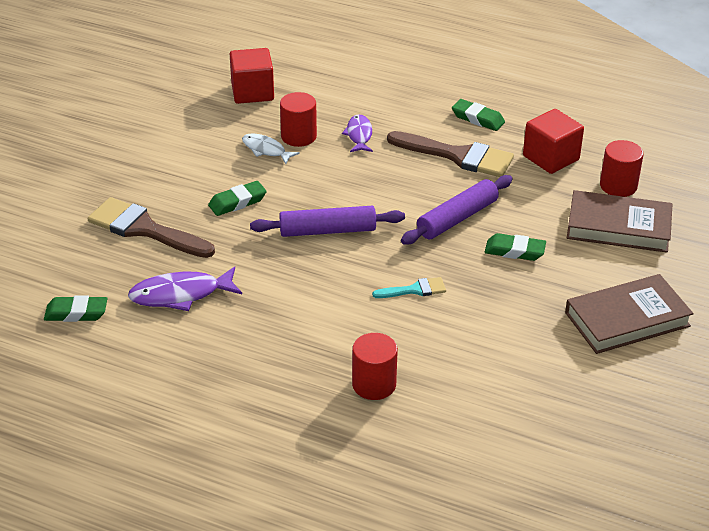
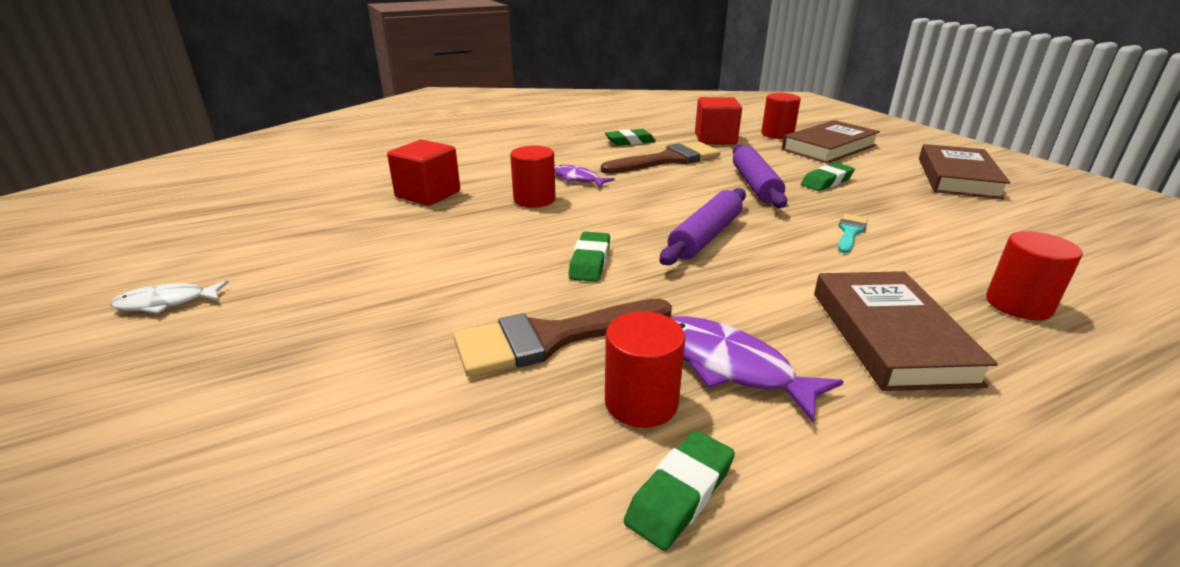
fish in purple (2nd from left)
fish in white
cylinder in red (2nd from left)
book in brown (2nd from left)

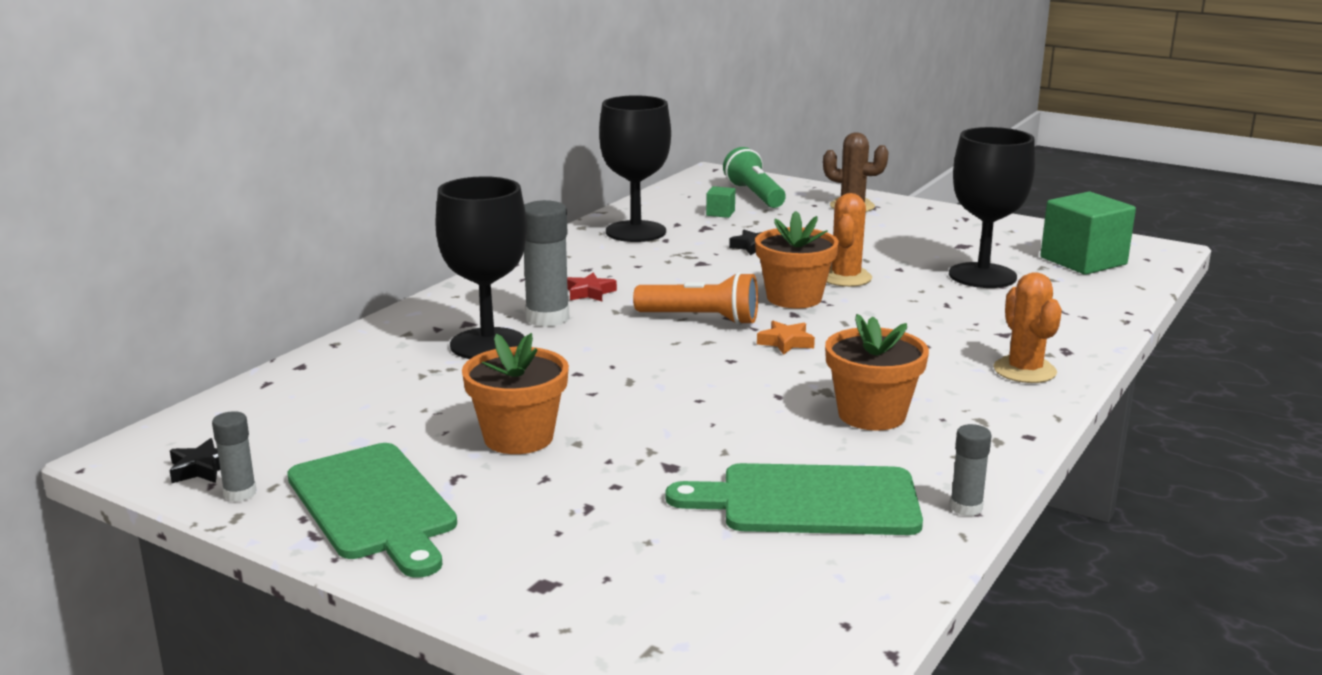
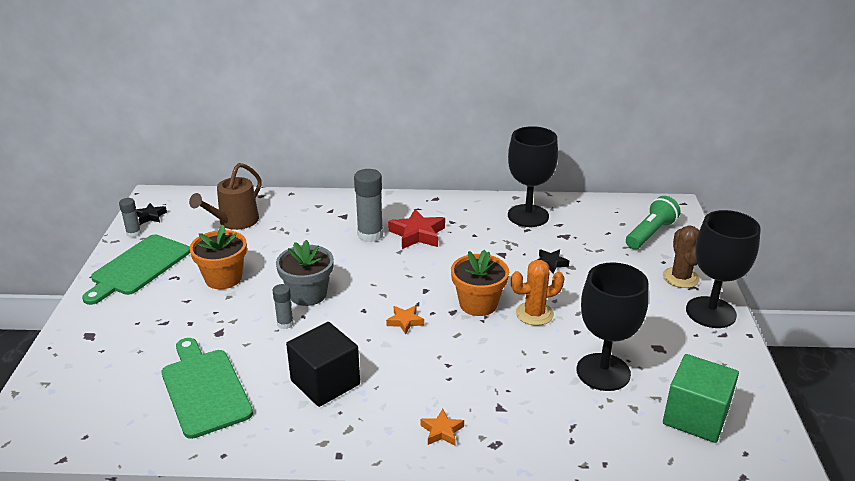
goblet in black (3rd from left)
star in red
flashlight in orange
cube in green (1st from left in the first image)
cube in black
glue stick in grey (2nd from left)
star in orange (2nd from left)
watering can in brown
flower pot in grey

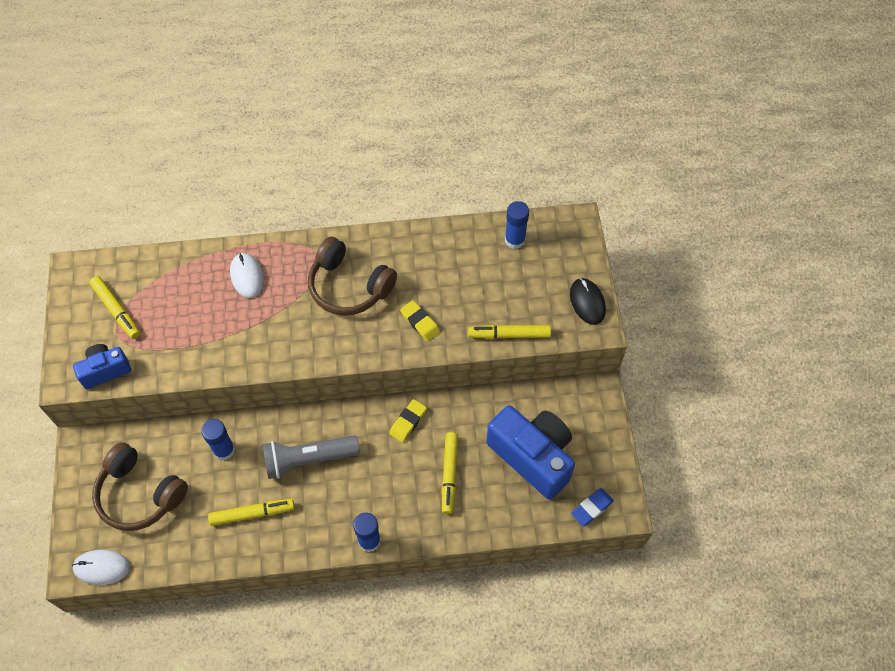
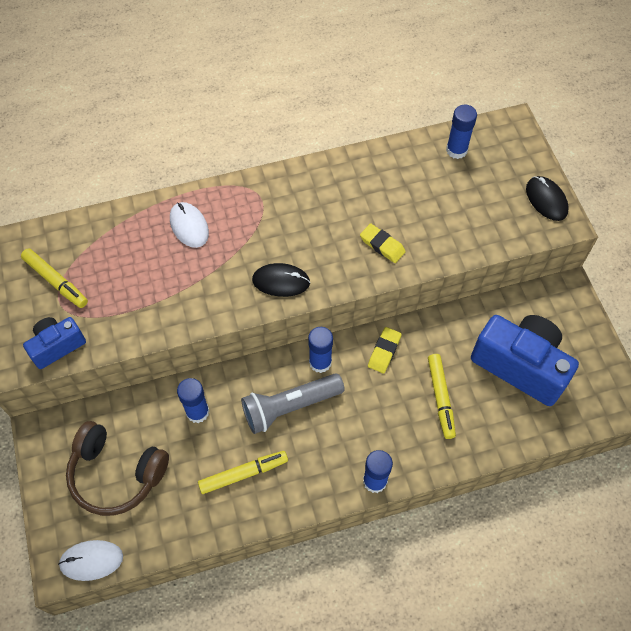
headphones in brown (2nd from left in the first image)
marker in yellow (4th from left in the first image)
eraser in blue
mouse in black (1st from left)
glue stick in blue (2nd from left)

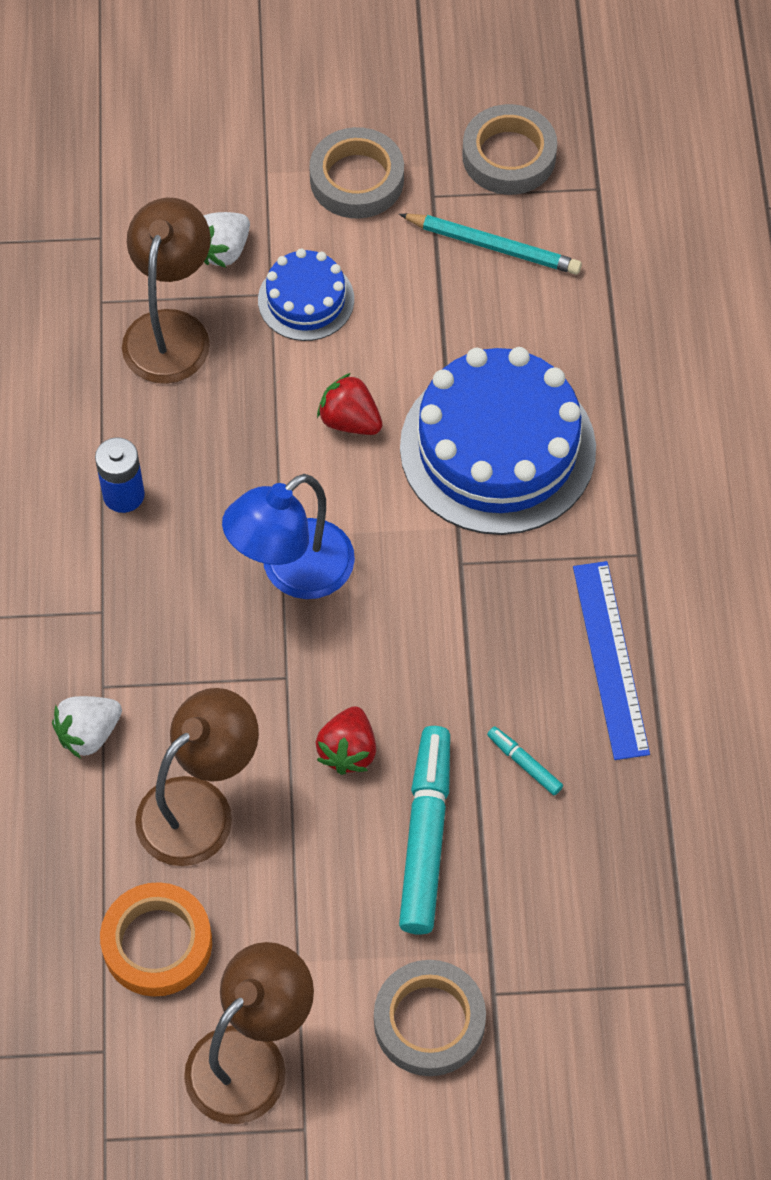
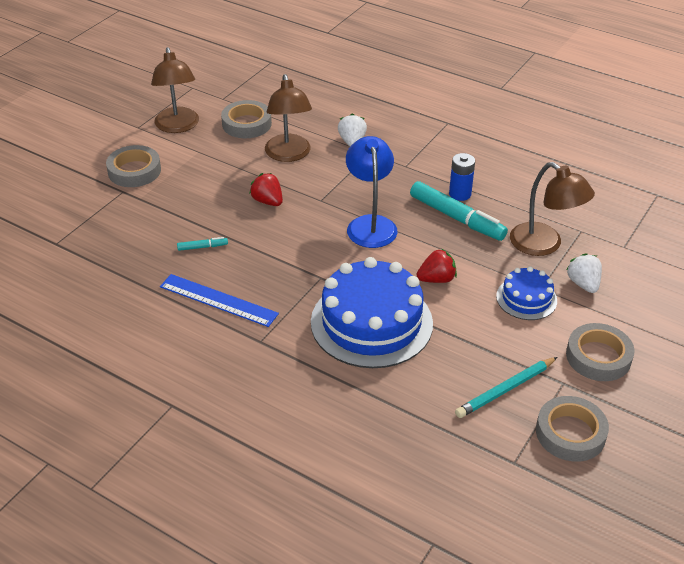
tape in grey (2nd from left)
marker in turquoise (2nd from left)

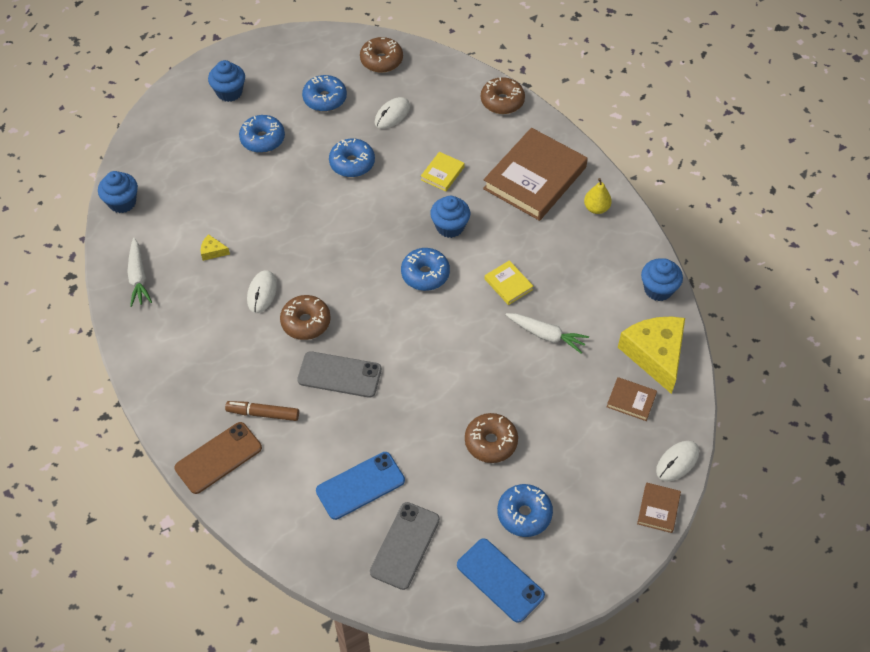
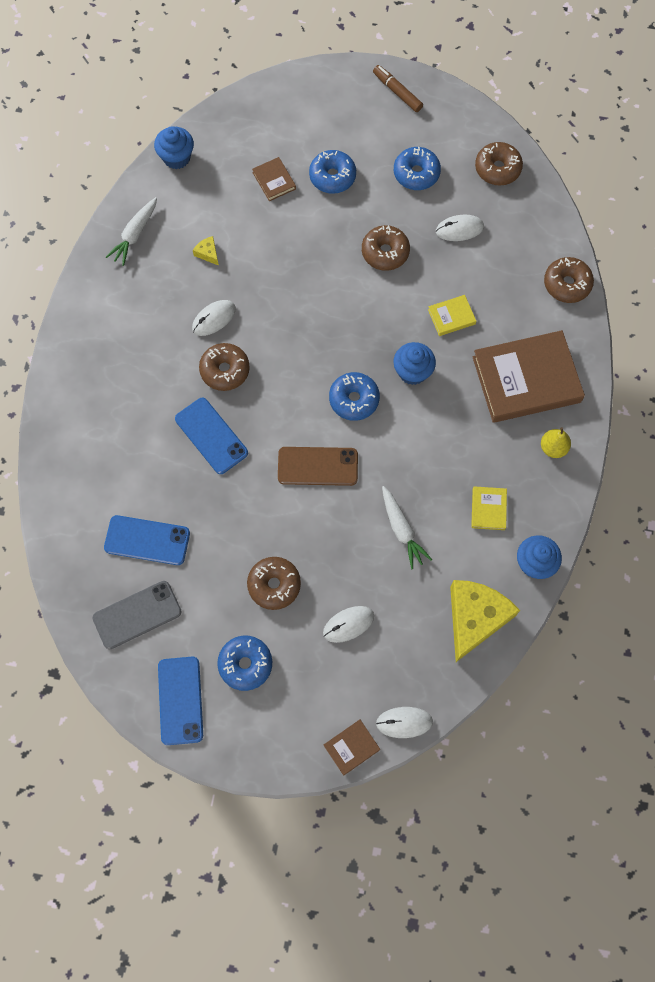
phone in brown
cupcake in blue (2nd from left in the first image)
marker in brown
phone in blue (3rd from left)
donut in brown (3rd from left)
book in yellow (2nd from left)
book in brown (1st from left)
mouse in white (2nd from left)

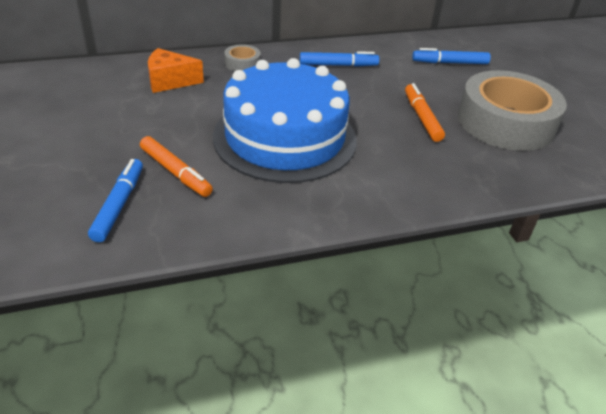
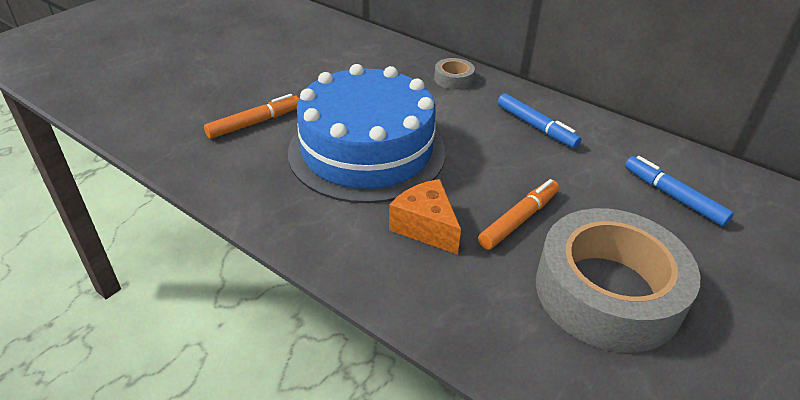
marker in blue (1st from left in the first image)
marker in orange (1st from left)
cheese in orange

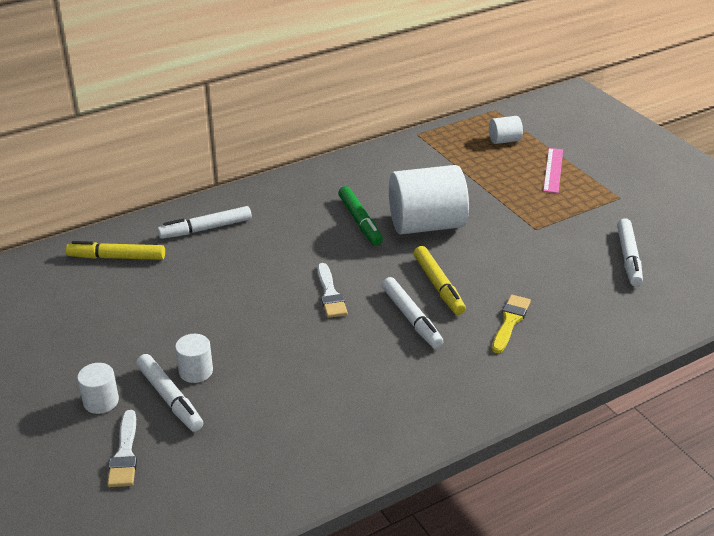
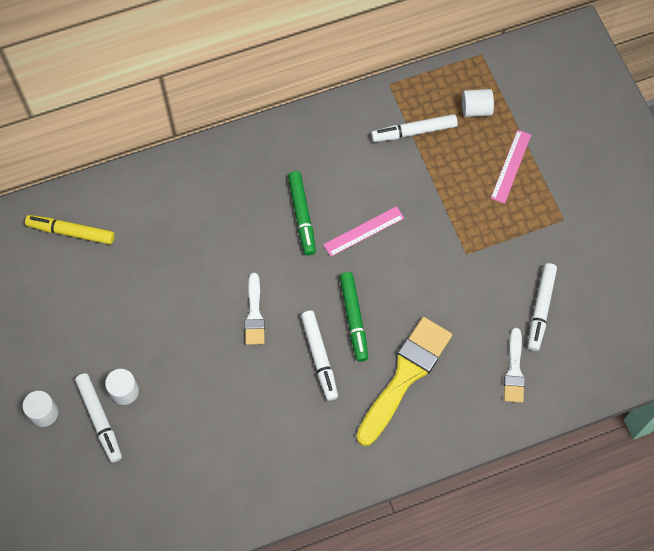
brush in white (2nd from left)
marker in white (3rd from left)
ruler in pink (1st from left)
marker in green (2nd from left)
brush in yellow

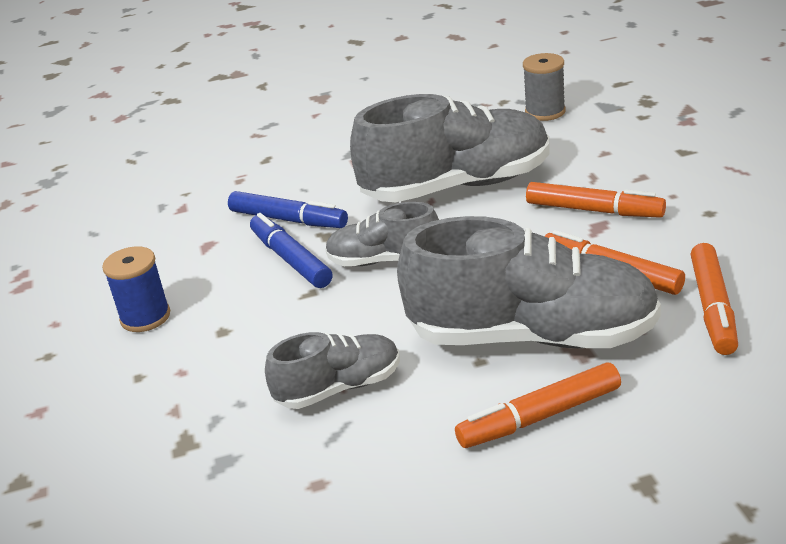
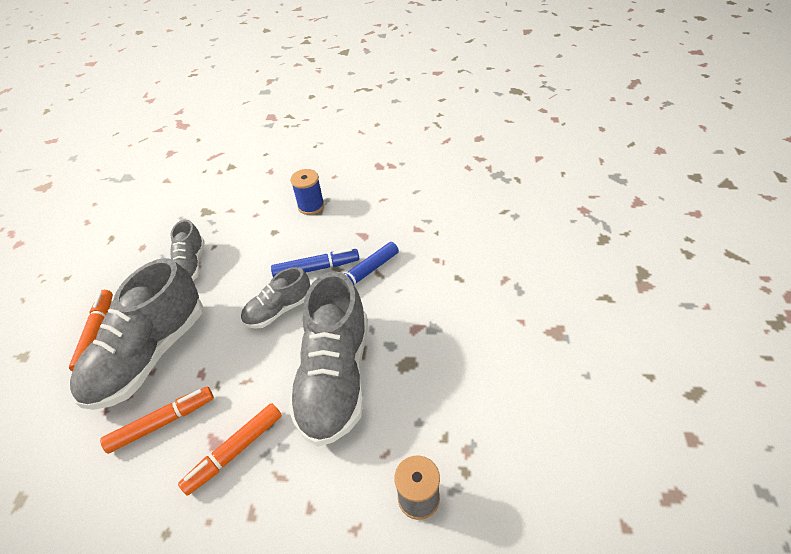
shoe in grey (3rd from left)
marker in orange (4th from left in the first image)

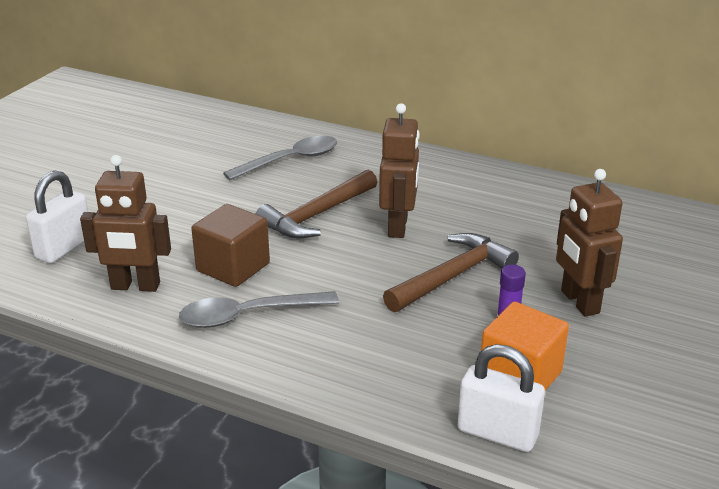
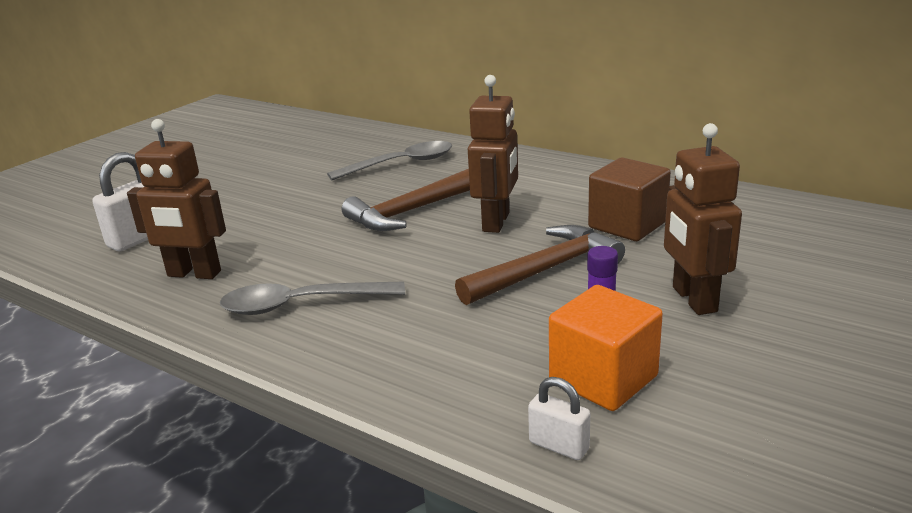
cube in brown
padlock in white (2nd from left)

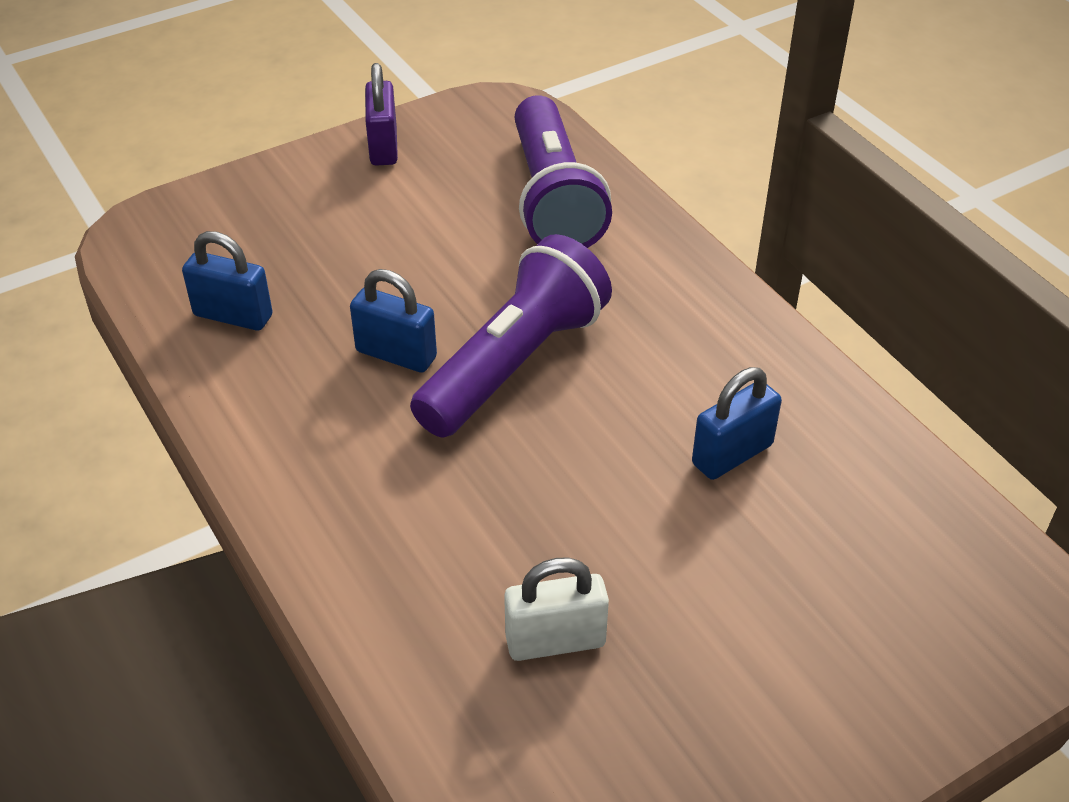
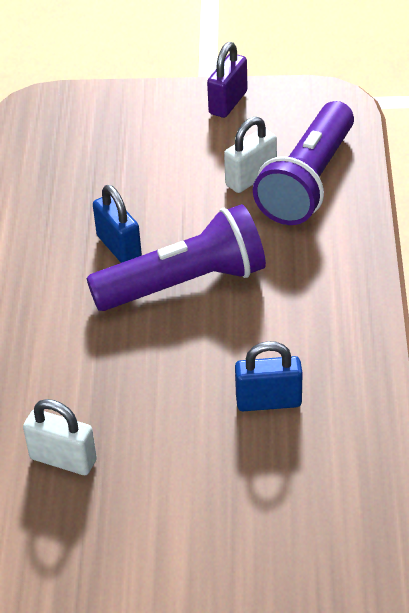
padlock in blue (1st from left in the first image)
padlock in white (2nd from left)

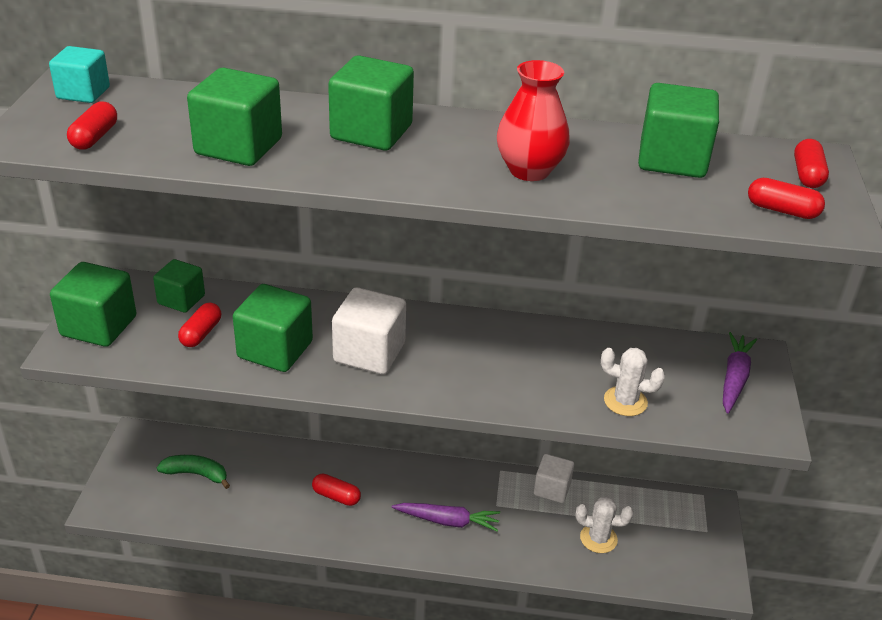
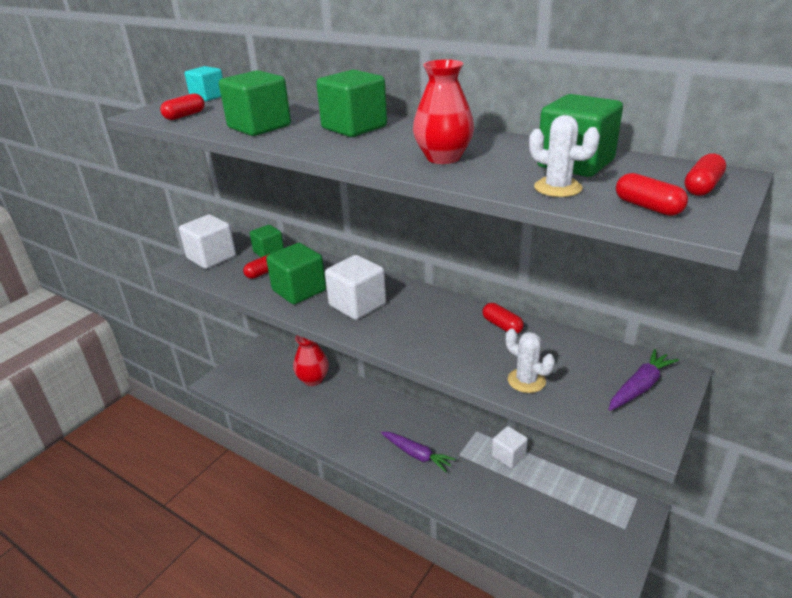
cube in white (1st from left)
banana in green
capsule in red (3rd from left)
cactus in white (2nd from left)
vase in red (1st from left)

